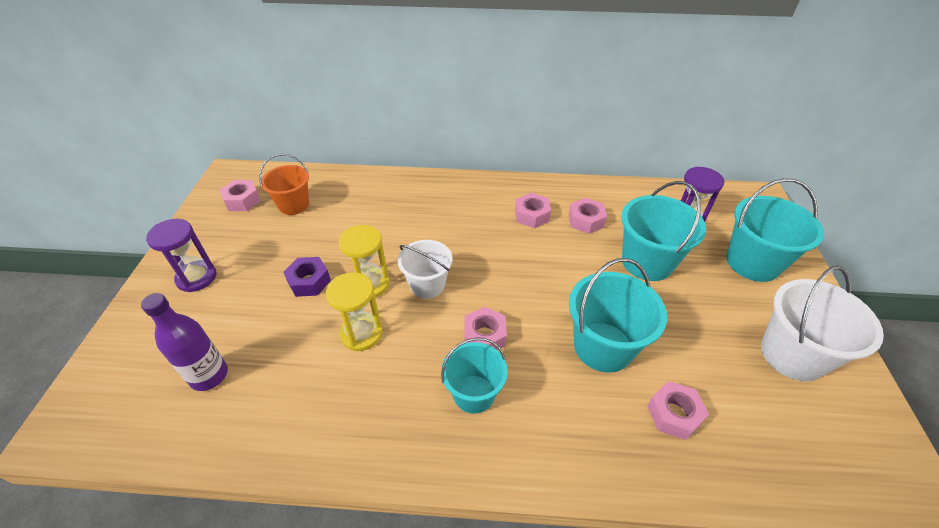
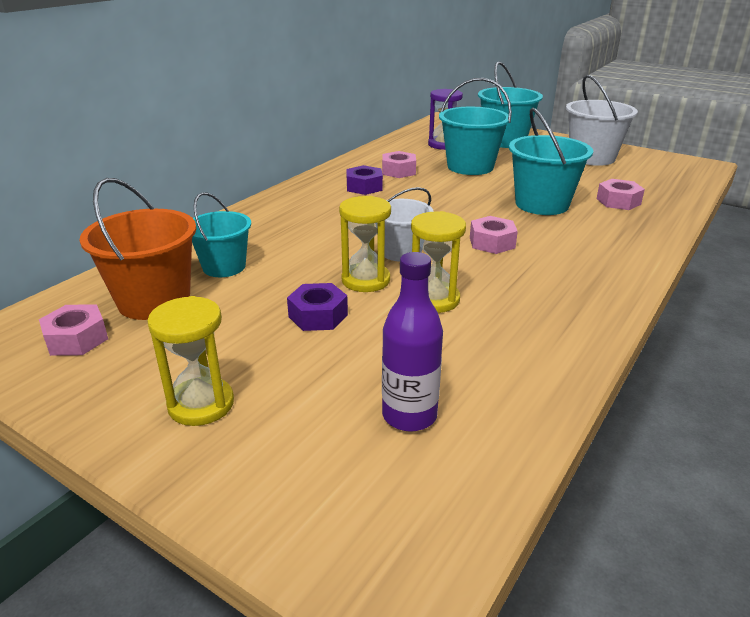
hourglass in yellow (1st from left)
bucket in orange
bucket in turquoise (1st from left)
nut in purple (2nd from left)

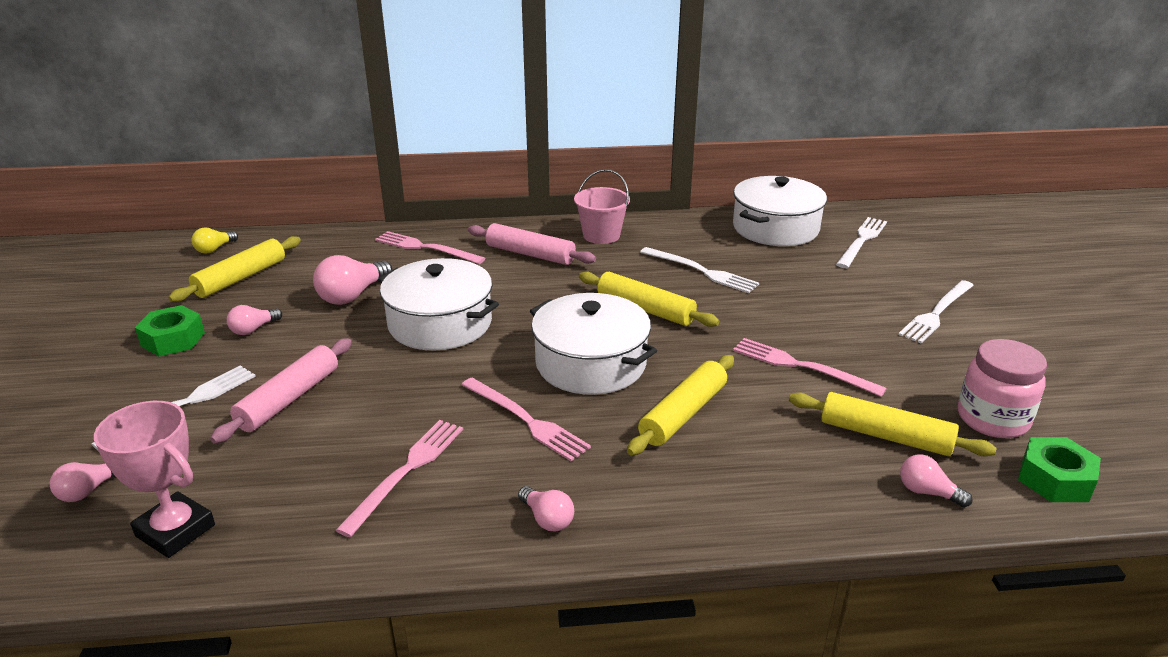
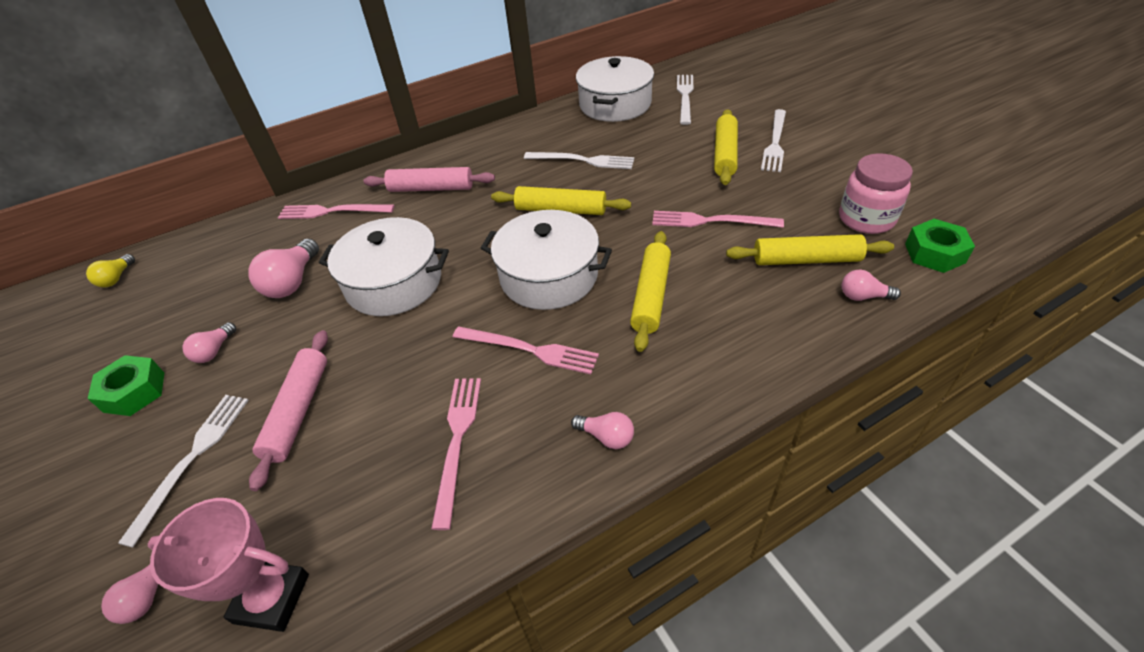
rolling pin in yellow (3rd from left)
bucket in pink

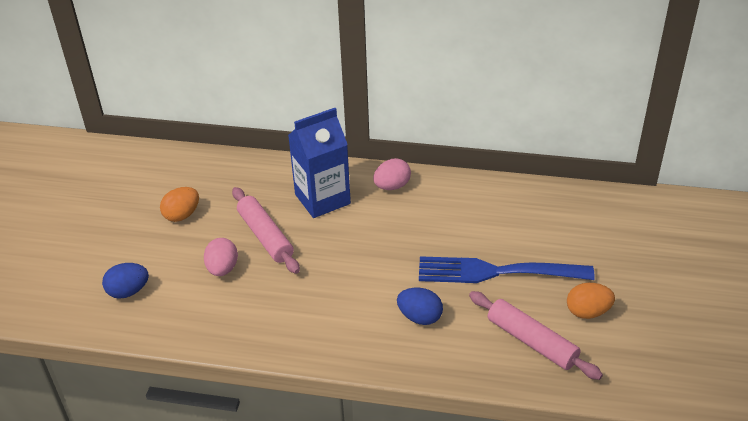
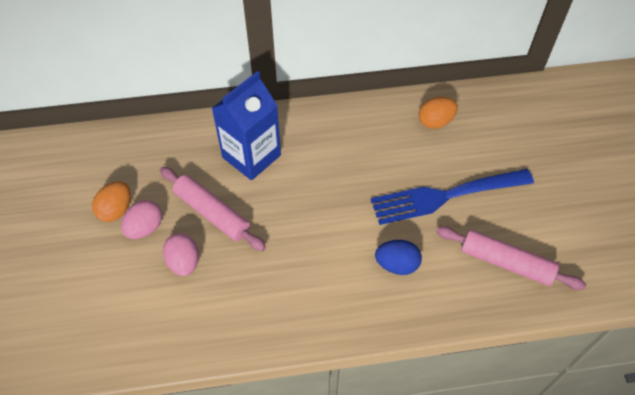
egg in blue (1st from left in the first image)
egg in pink (1st from left)
egg in orange (2nd from left)

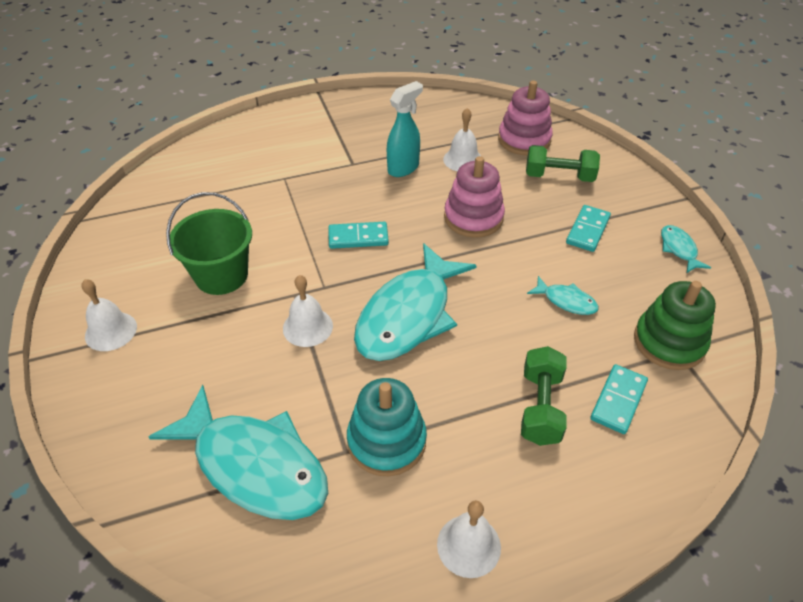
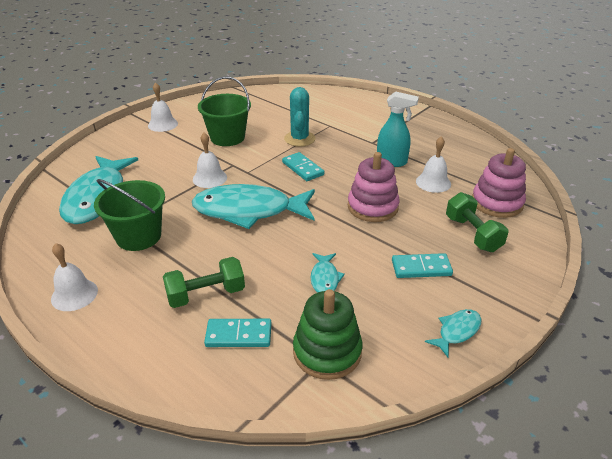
bucket in green (1st from left)
cactus in turquoise

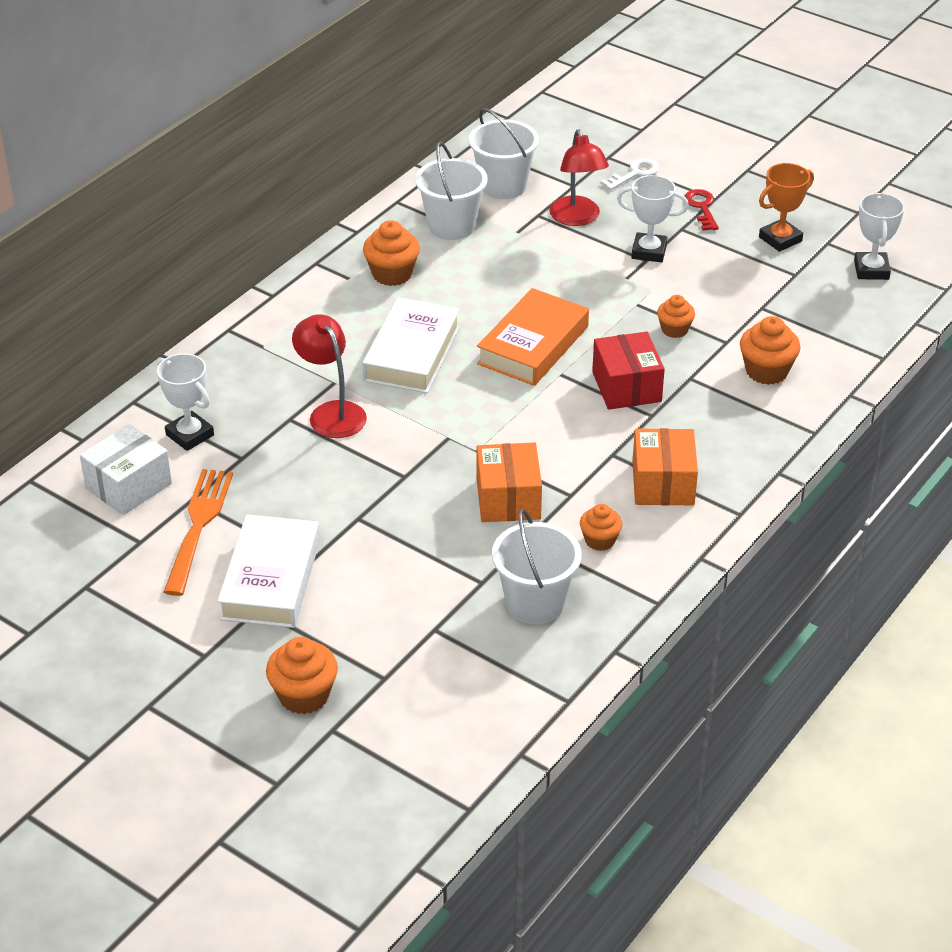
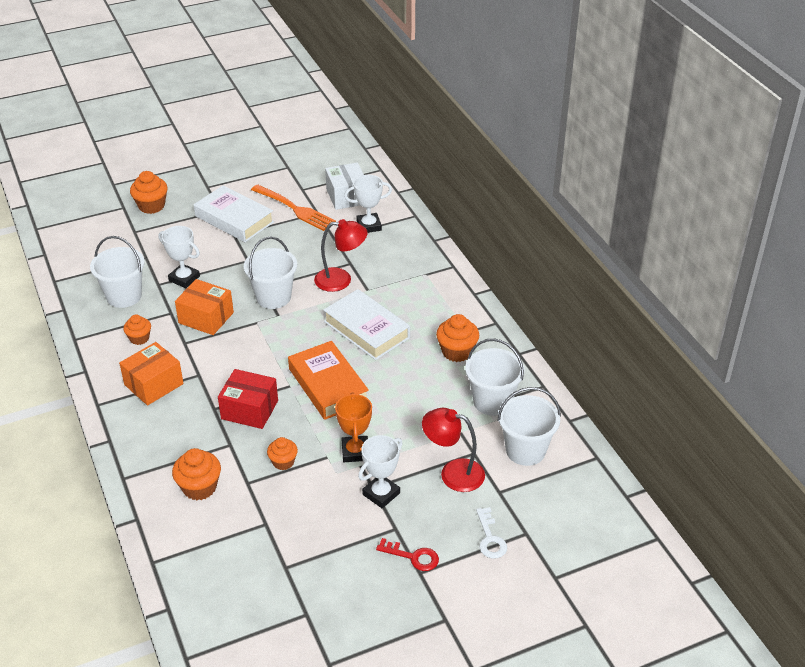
box in orange (1st from left)
trophy in orange
trophy in white (1st from left)
bucket in white (2nd from left)

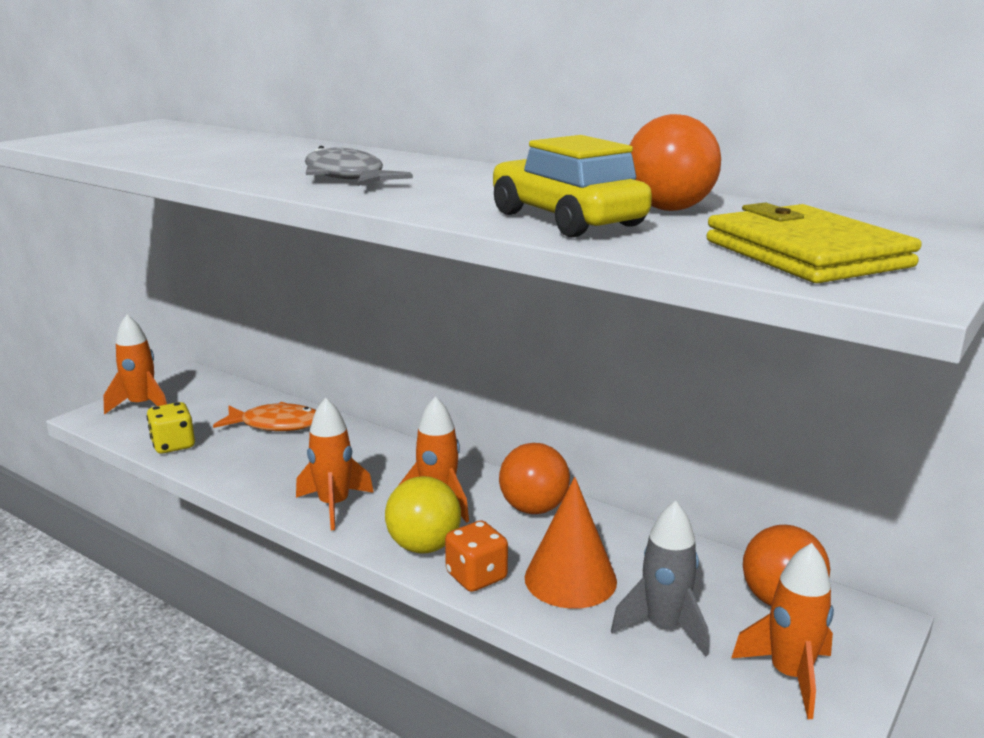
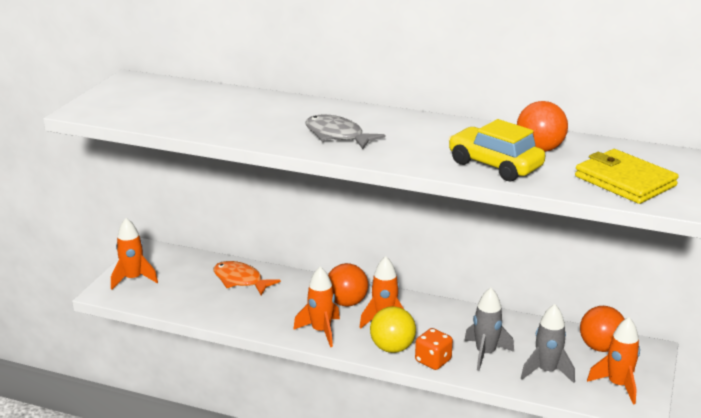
dice in yellow
fish in orange
ball in orange (1st from left)
rocket in grey (1st from left)

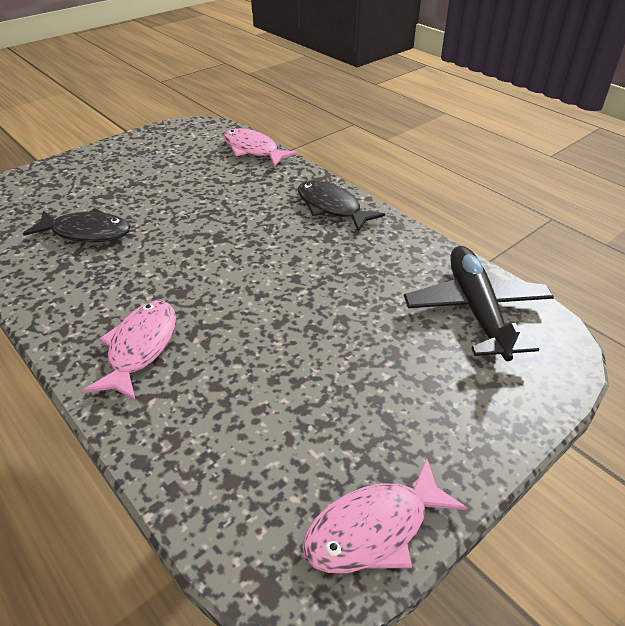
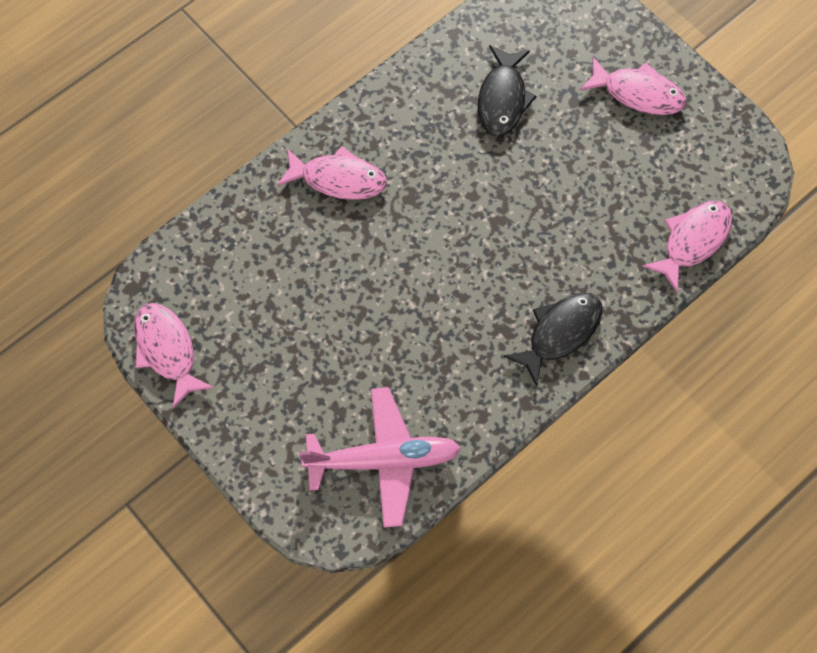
plane in pink
fish in pink (3rd from left)

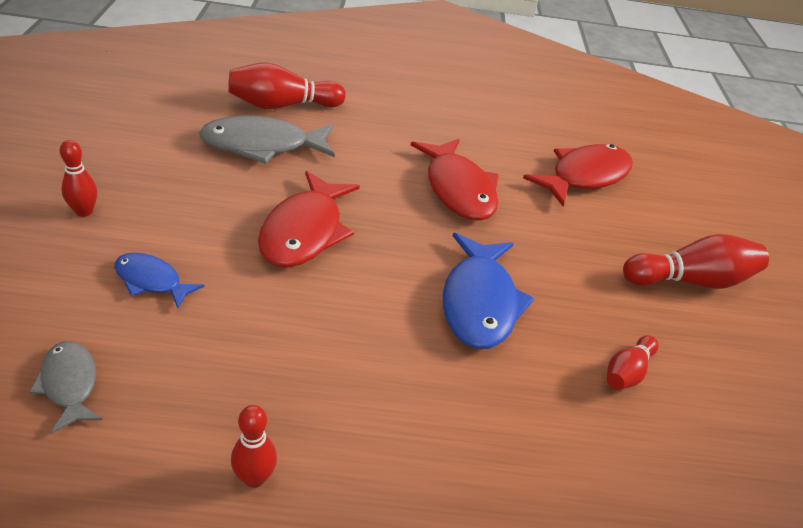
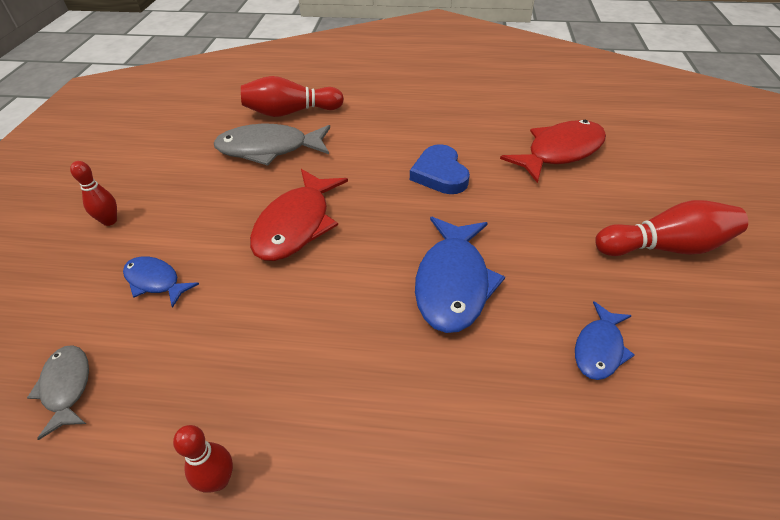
heart in blue
fish in blue (3rd from left)

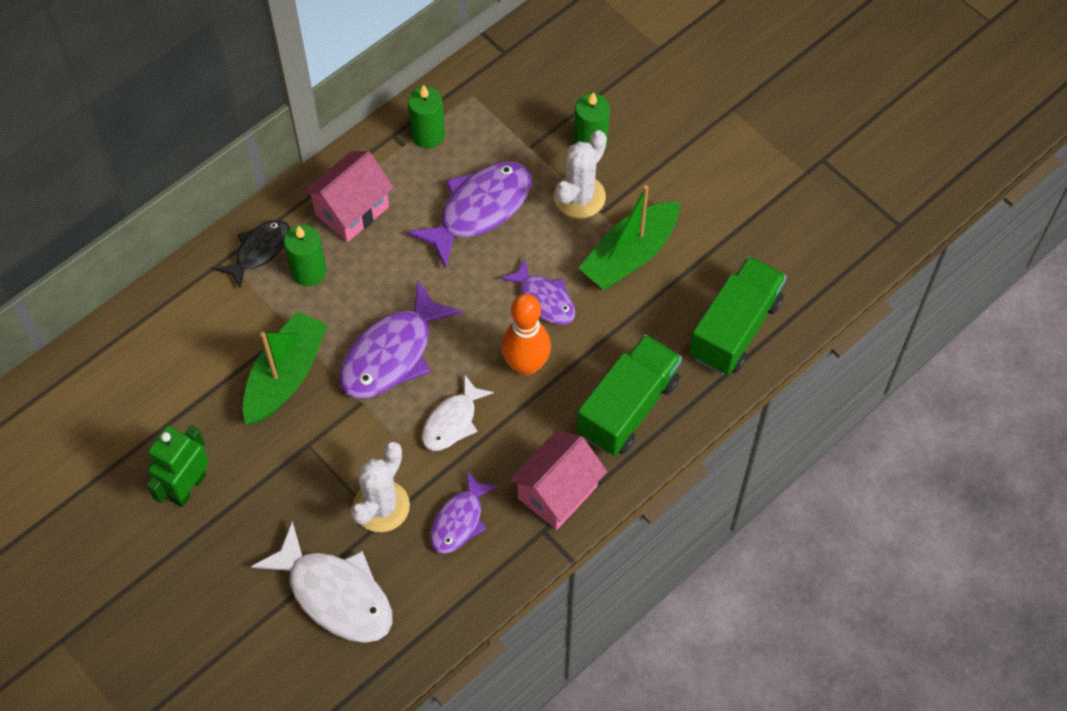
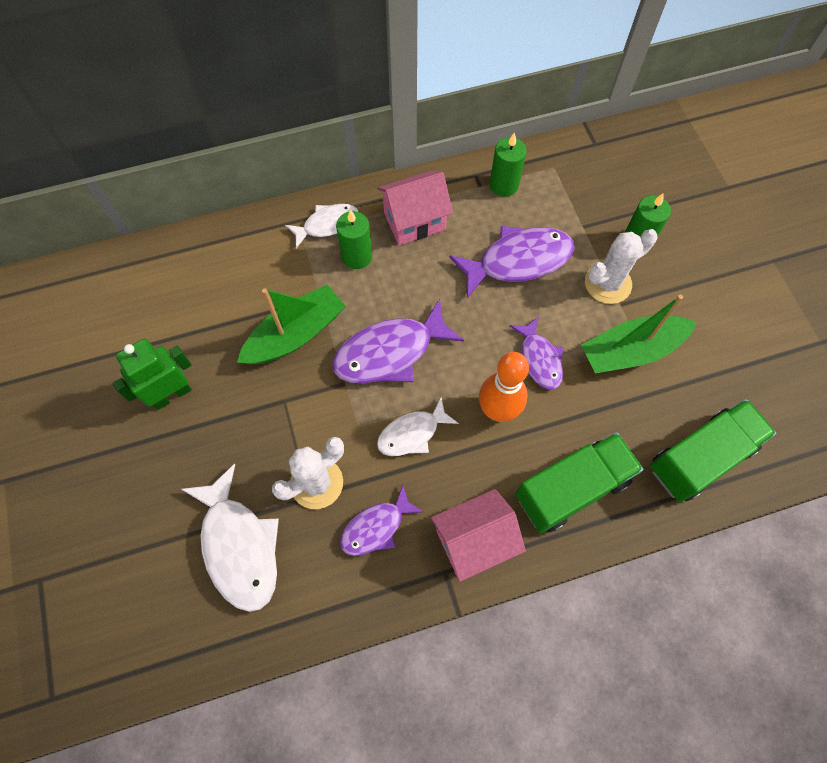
fish in white (2nd from left)

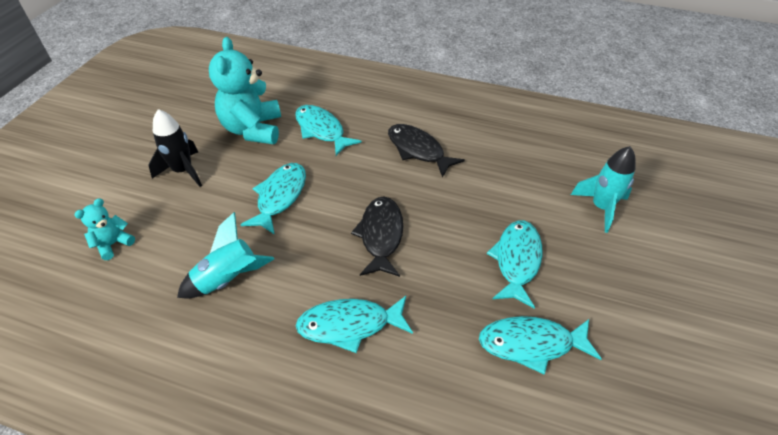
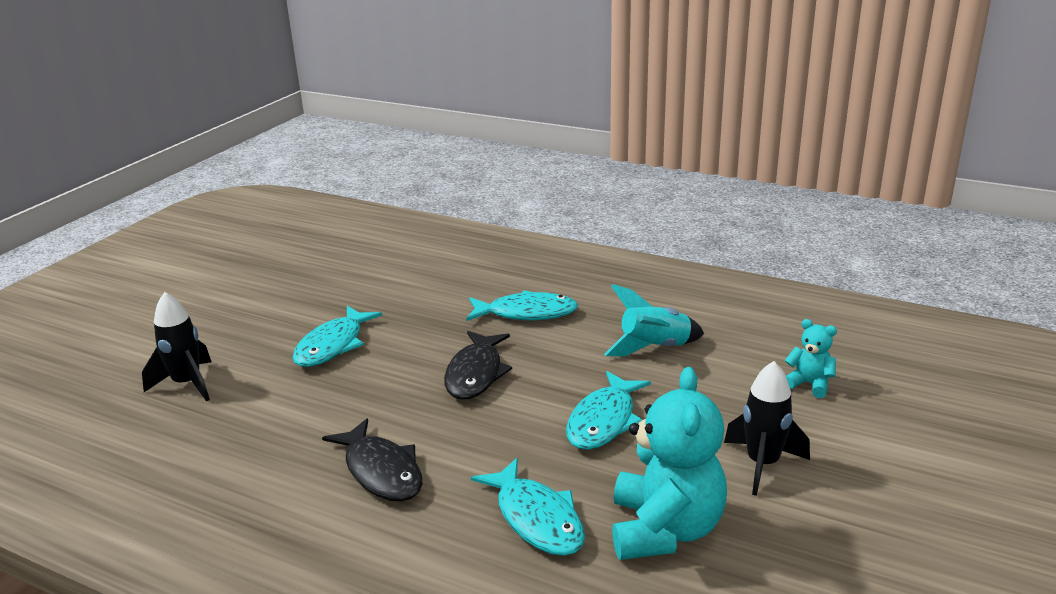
teddy bear in turquoise (2nd from left)
fish in turquoise (5th from left in the first image)
rocket in black (1st from left)

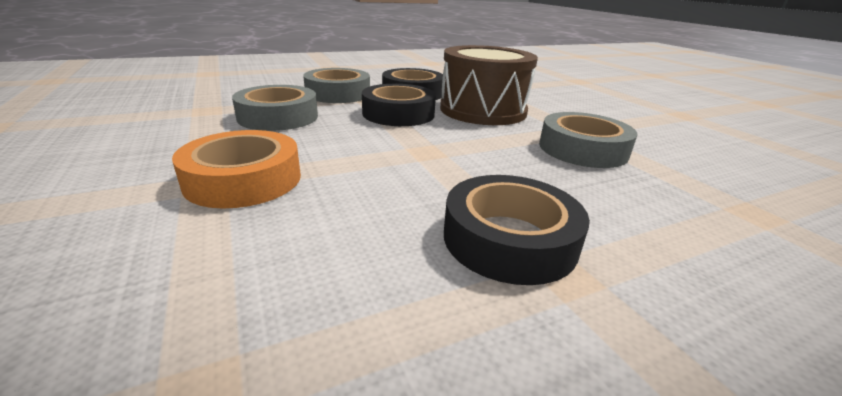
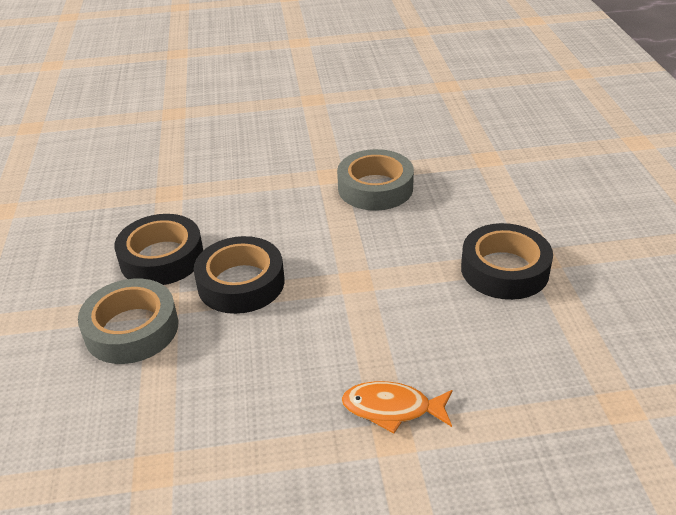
fish in orange
tape in grey (1st from left in the first image)
drum in brown

